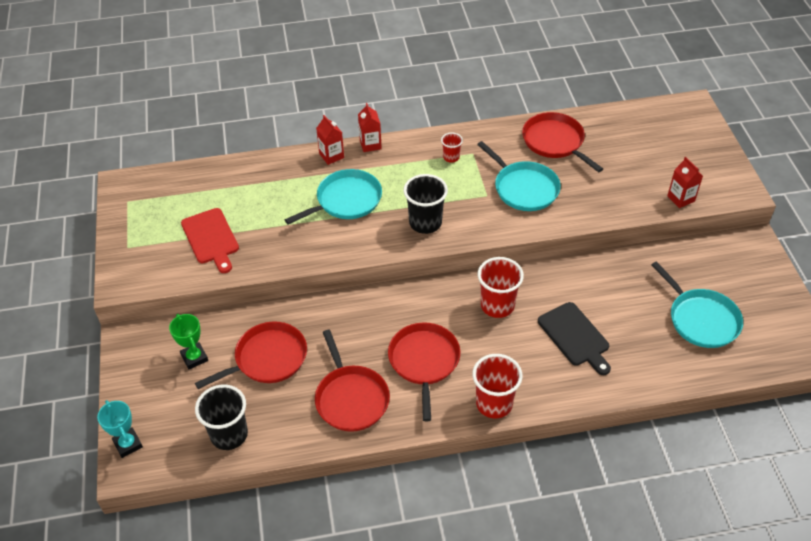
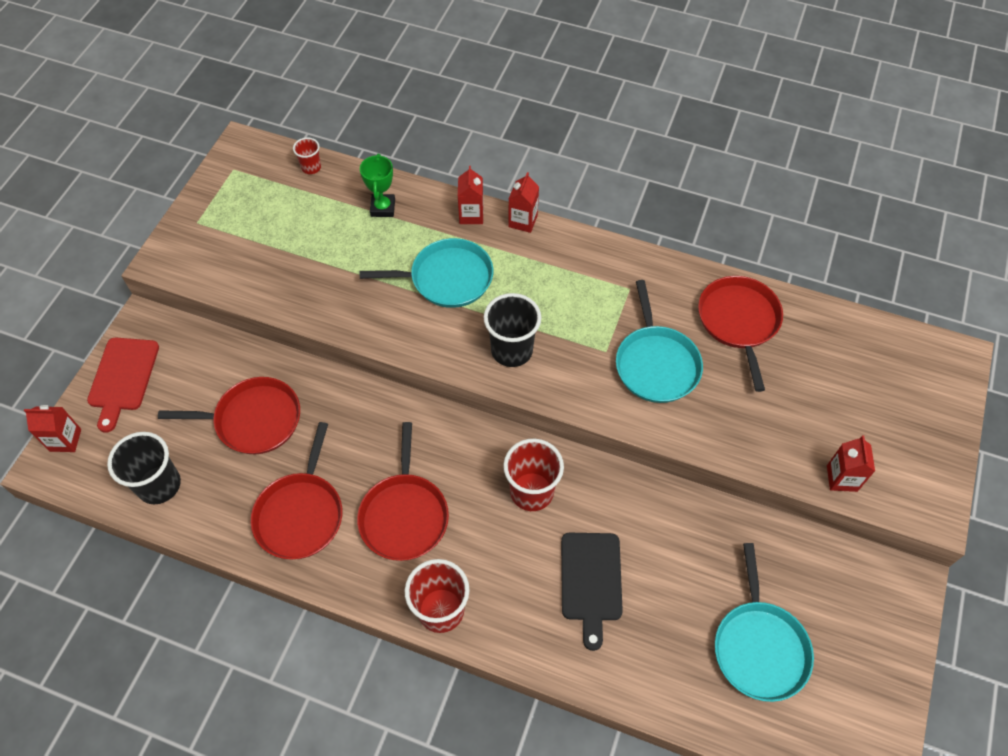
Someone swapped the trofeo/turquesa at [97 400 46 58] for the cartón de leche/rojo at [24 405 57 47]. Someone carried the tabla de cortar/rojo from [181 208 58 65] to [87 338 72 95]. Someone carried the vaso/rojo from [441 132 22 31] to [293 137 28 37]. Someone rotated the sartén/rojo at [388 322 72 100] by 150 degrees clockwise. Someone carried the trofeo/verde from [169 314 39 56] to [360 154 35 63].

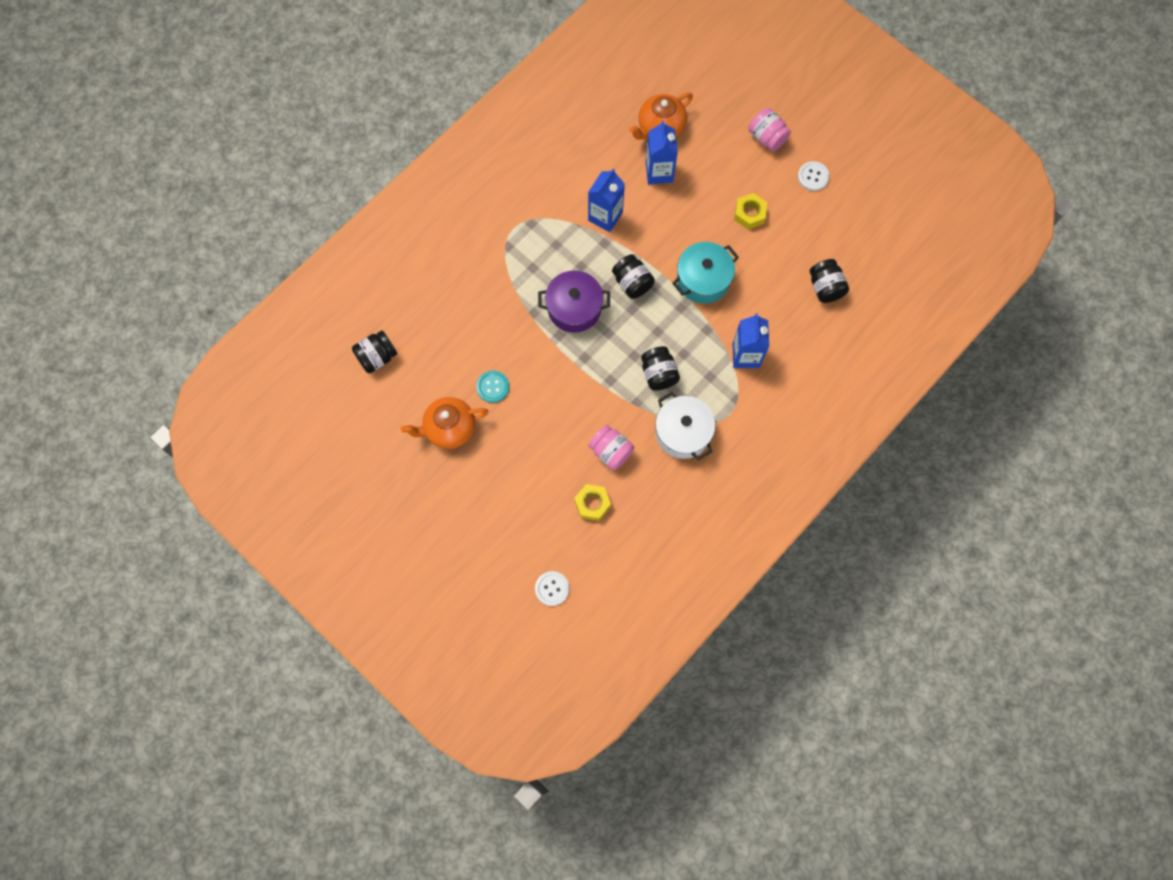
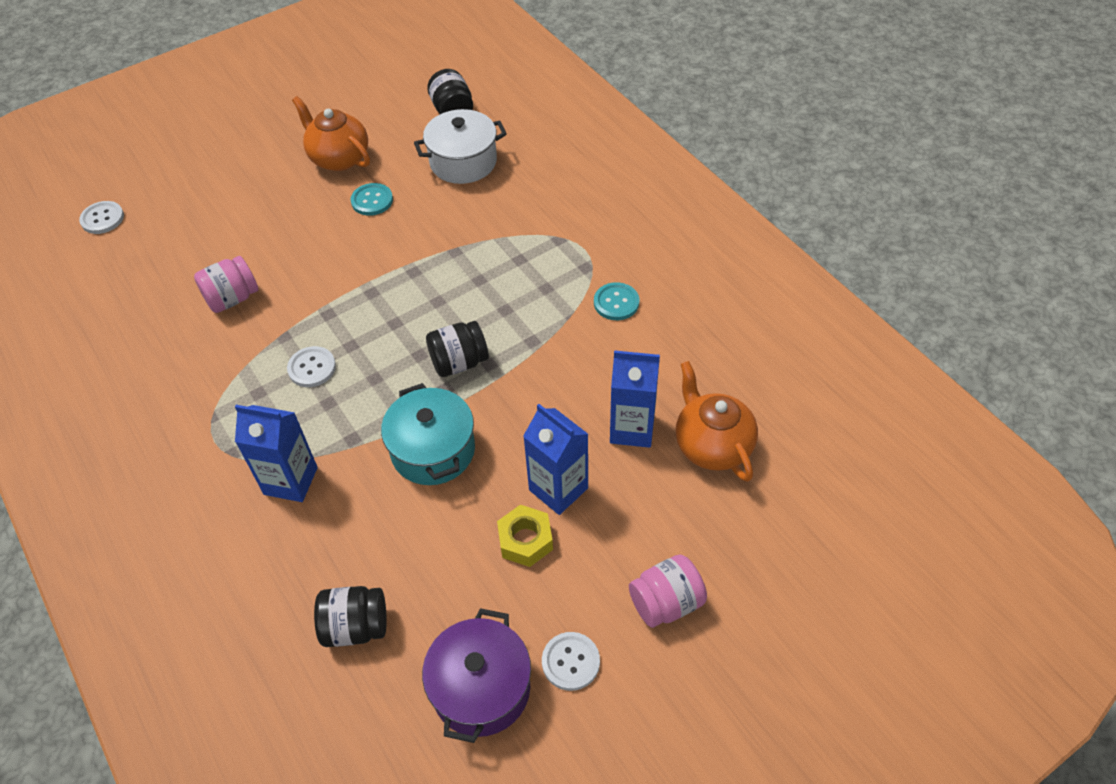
Someone swapped the tarro/negro at [641 346 39 45] for the botón/blanco at [287 346 49 41]. Someone rotated the tetera/naranja at [401 397 88 52] by 45 degrees counterclockwise. Someone carried the olla/blanco from [655 392 61 68] to [414 109 93 75]. Someone carried the olla/morado from [538 271 72 62] to [422 608 109 135]. Someone carried the cartón de leche/azul from [588 169 37 63] to [523 404 65 111]. Someone put down the botón/turquesa at [594 282 45 38]. Someone took away the tuerca/amarillo at [574 484 37 37].

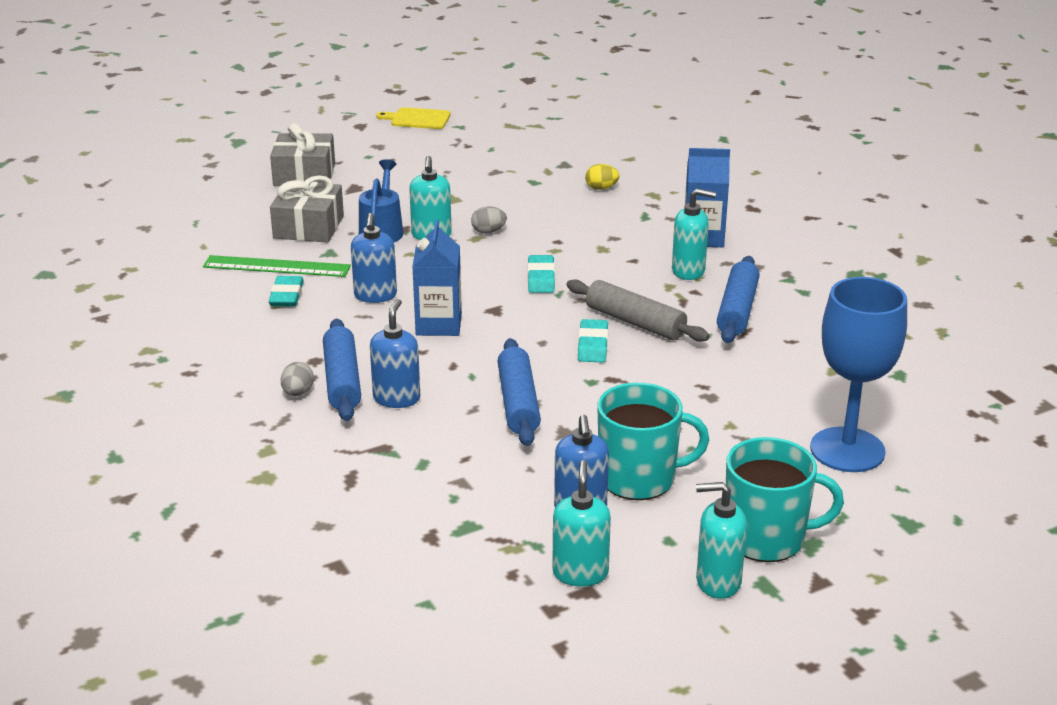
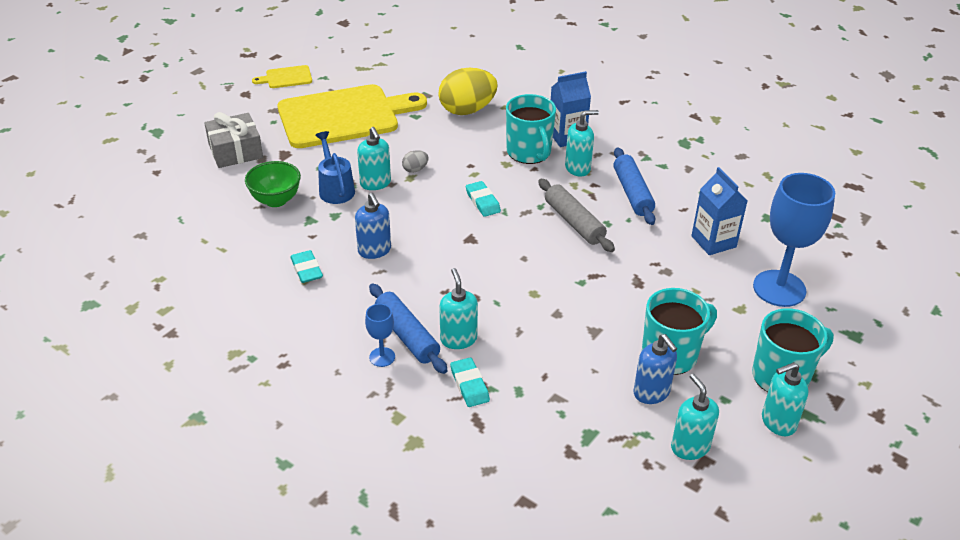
Someone swapped the regalo/gris at [270 175 74 68] for the cuenco/verde at [245 161 56 46]. Someone put down the tabla de cortar/amarillo at [278 84 149 64]. Someone swapped the huevo/gris at [281 362 33 34] for the copa/azul at [365 304 30 63]. Someone scaled the huevo/amarillo at [585 164 34 26] by 2.32. Someone repainted the dispensador de jabón/azul at [370 299 50 109], which became the dispensador de jabón/turquesa at [439 268 39 81]. Someone carried the goma de borrar/turquesa from [578 319 30 43] to [450 357 40 50]. Someone put down the taza/turquesa at [506 94 50 70]. Someone rotated the rodillo/gris at [566 279 143 63] by 45 degrees clockwise. Someone carried the cartón de leche/azul from [412 219 50 117] to [691 167 57 88]. Someone took away the regla/verde at [203 255 148 22]. Someone took away the rodillo/azul at [497 338 44 108].

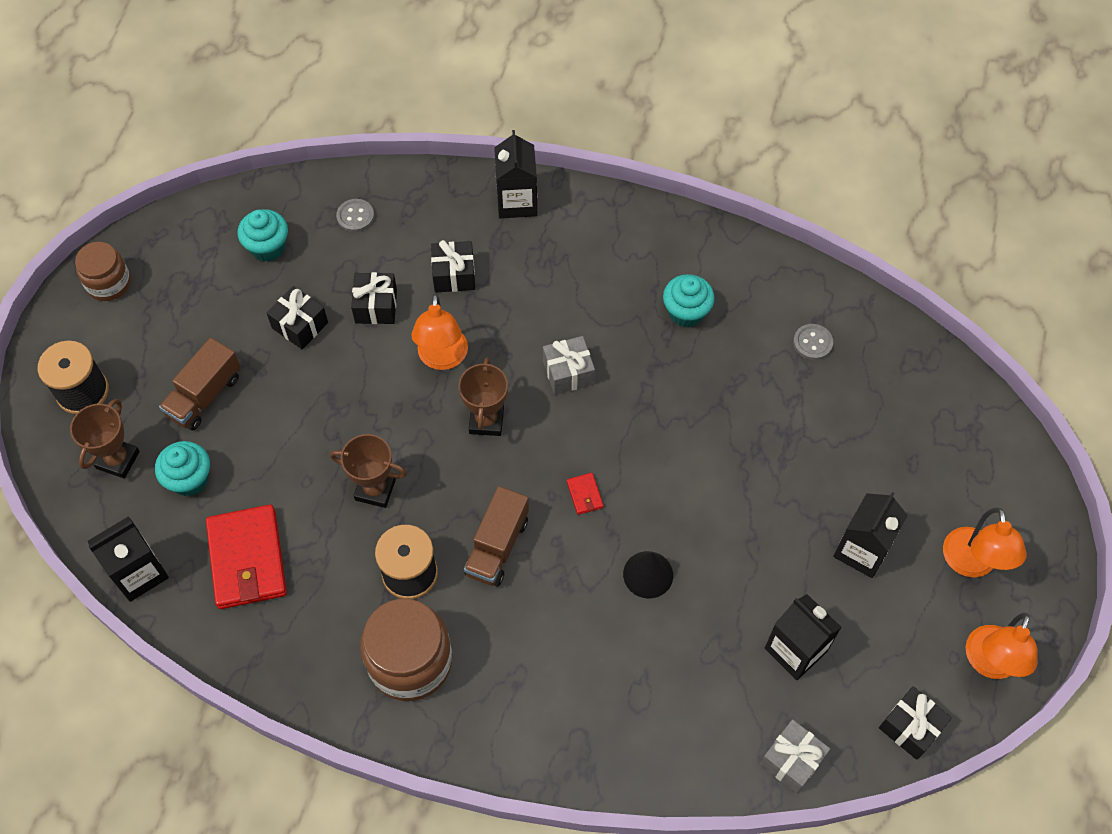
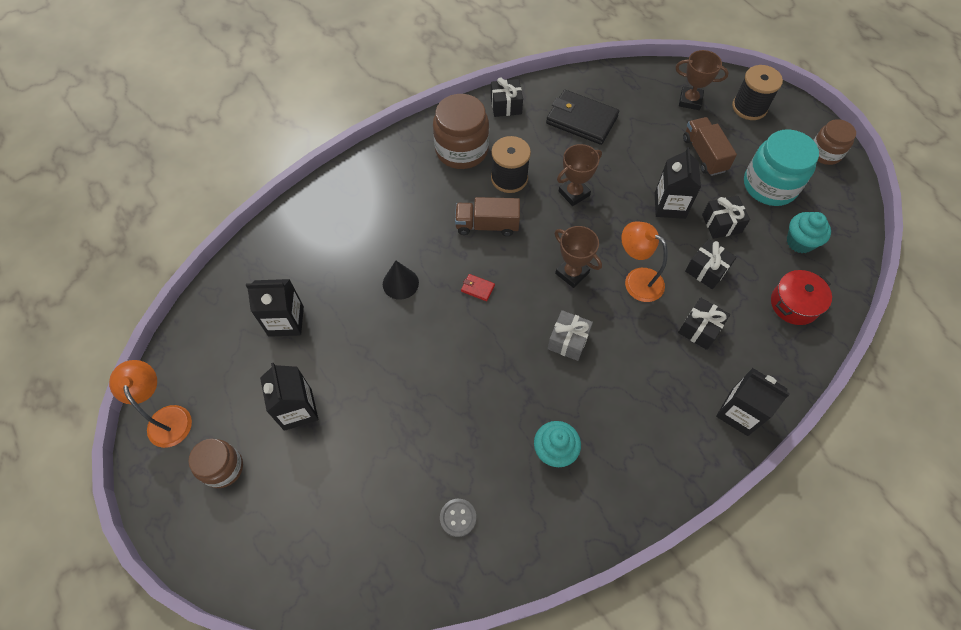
Someone swapped the lámpara/naranja at [943 507 84 70] for the tarro/marrón at [188 439 55 49]. Someone rotated the camión/marrón at [464 486 65 101] by 60 degrees counterclockwise. Someone carried the regalo/negro from [879 686 73 74] to [491 77 32 40]. Someone repainted the cartera/rojo at [206 505 81 104], which became the cartera/negro at [546 90 73 55]. Someone carried the cartón de leche/negro from [88 516 81 86] to [655 147 46 72]. Someone rotated the trofeo/marrón at [70 399 70 80] by 45 degrees counterclockwise. Someone put down the tarro/turquesa at [744 129 75 77]. Someone swapped the botón/gris at [336 199 38 33] for the olla/rojo at [771 270 61 55]. Someone took away the magdalena/turquesa at [155 441 55 55]. Someone took away the regalo/gris at [760 719 70 74].

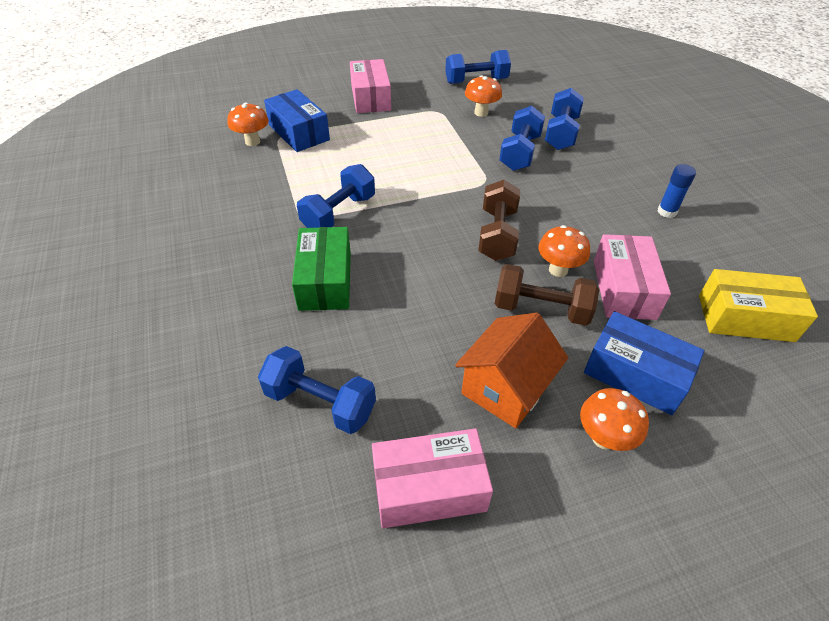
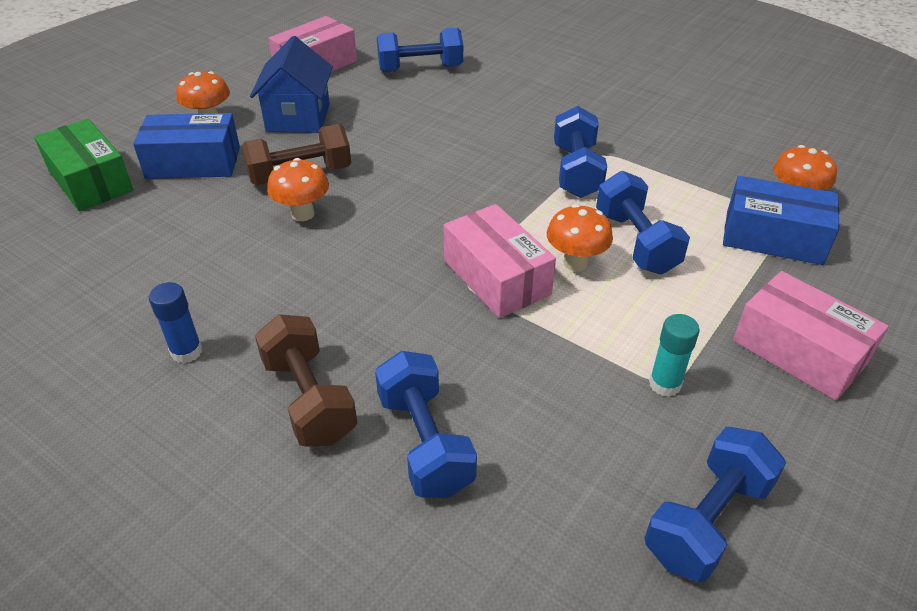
Someone carried the caja/verde from [292 227 59 84] to [34 119 99 92]. Someone repainted the casa/naranja at [455 312 113 116], which became the casa/azul at [250 36 83 97]. Someone carried the mancuerna/marrón from [478 180 42 81] to [255 314 102 133]. Someone carried the caja/rosa from [594 234 77 86] to [444 204 112 114]. Someone carried the seta/naranja from [465 75 37 42] to [547 204 66 67]. Someone carried the mancuerna/azul from [499 106 46 65] to [596 171 94 103]. Someone put down the barra de pegamento/turquesa at [649 314 51 83]. Someone took away the caja/amarillo at [699 269 119 73].

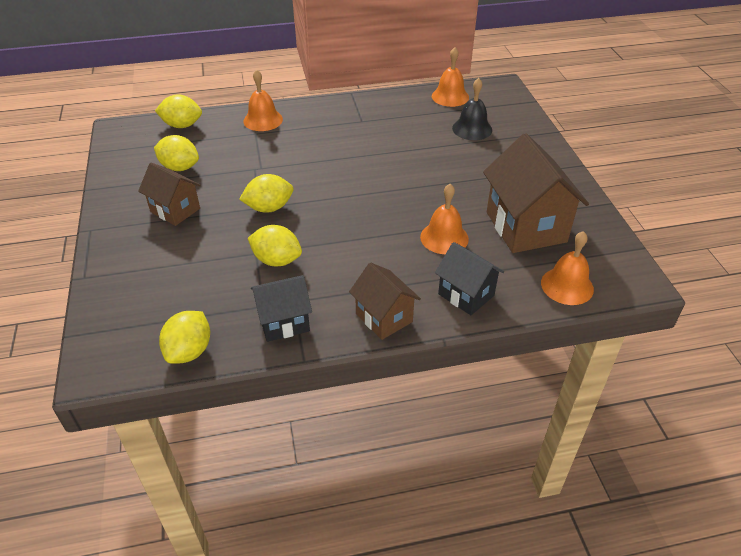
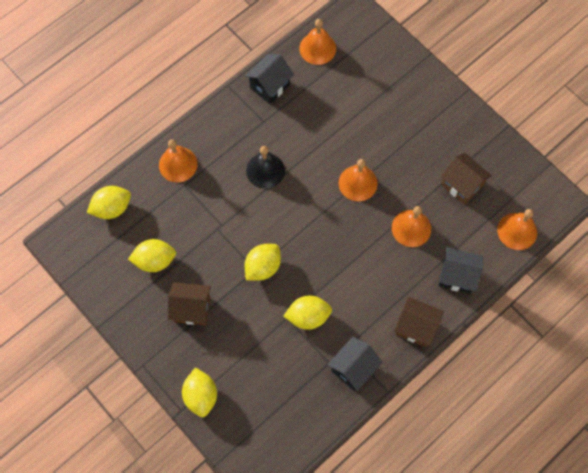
Someone carried the limón/amarillo from [159 311 51 53] to [182 367 35 50]. Someone put down the casa/negro at [245 54 49 50]. Someone carried the campana/negro from [452 78 40 62] to [246 146 39 43]. Someone put down the campana/naranja at [339 159 39 42]. Someone scaled the casa/marrón at [483 133 106 120] by 0.58.

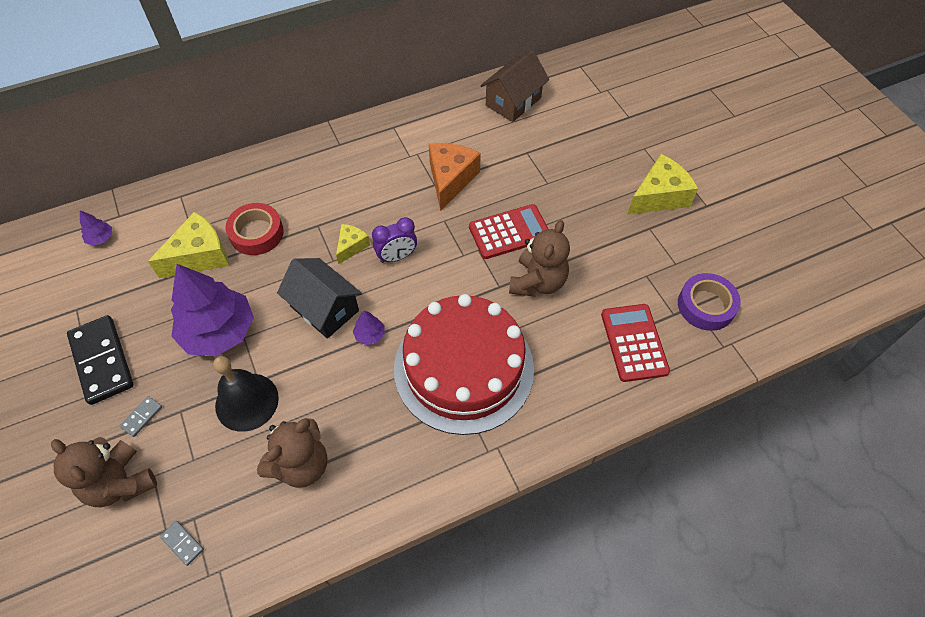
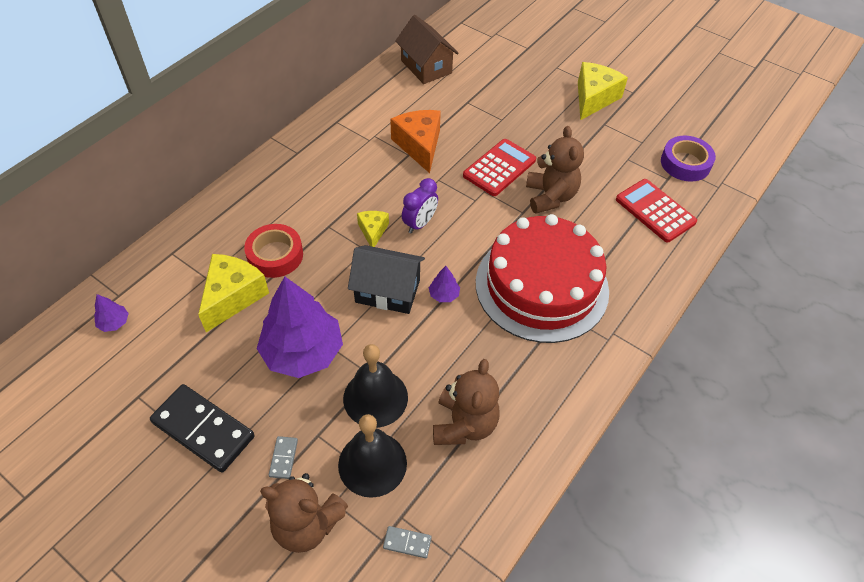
Someone put down the campana/negro at [338 414 69 84]. Someone rotated the casa/marrón at [481 50 68 72] by 45 degrees counterclockwise.

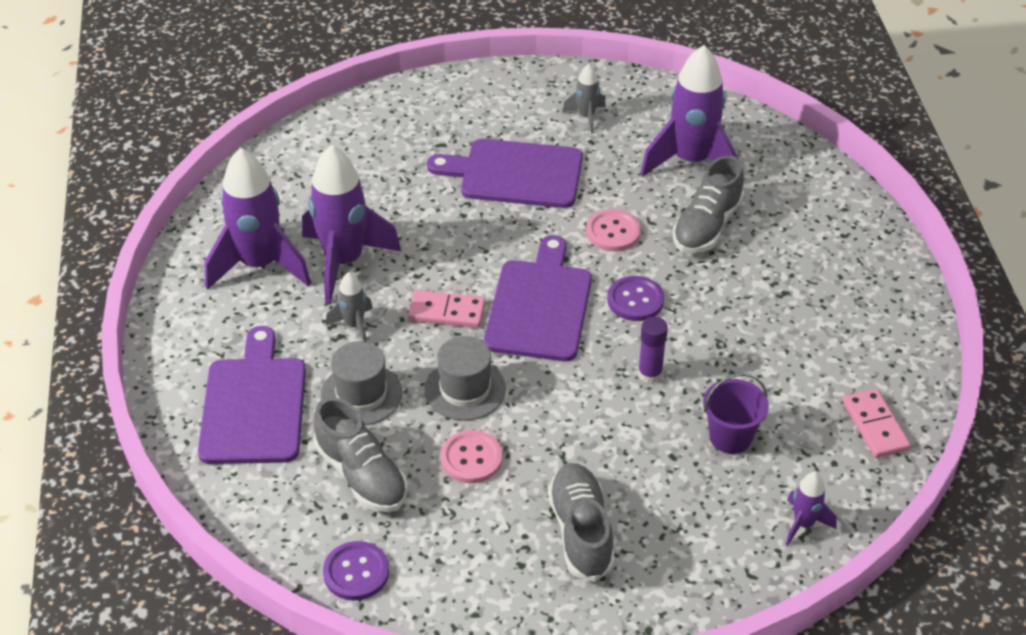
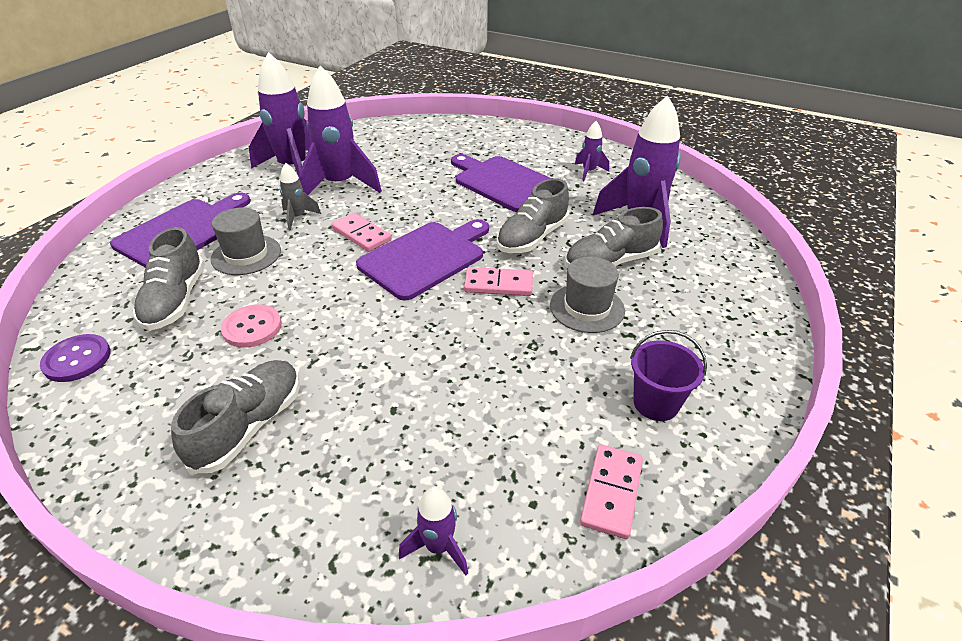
Someone swapped the botón/morado at [607 276 57 45] for the ficha de dominó/rosa at [464 267 69 29]. Someone swapped the botón/rosa at [586 209 55 42] for the zapato/gris at [497 179 72 74]. Someone carried the sombrero/gris from [425 336 81 84] to [550 257 75 76]. Someone repainted the cohete/gris at [562 64 44 70], which became the cohete/morado at [575 121 34 60]. Someone carried the balde/morado from [703 373 66 81] to [630 330 77 91]. Someone took away the barra de pegamento/morado at [638 317 30 67].

